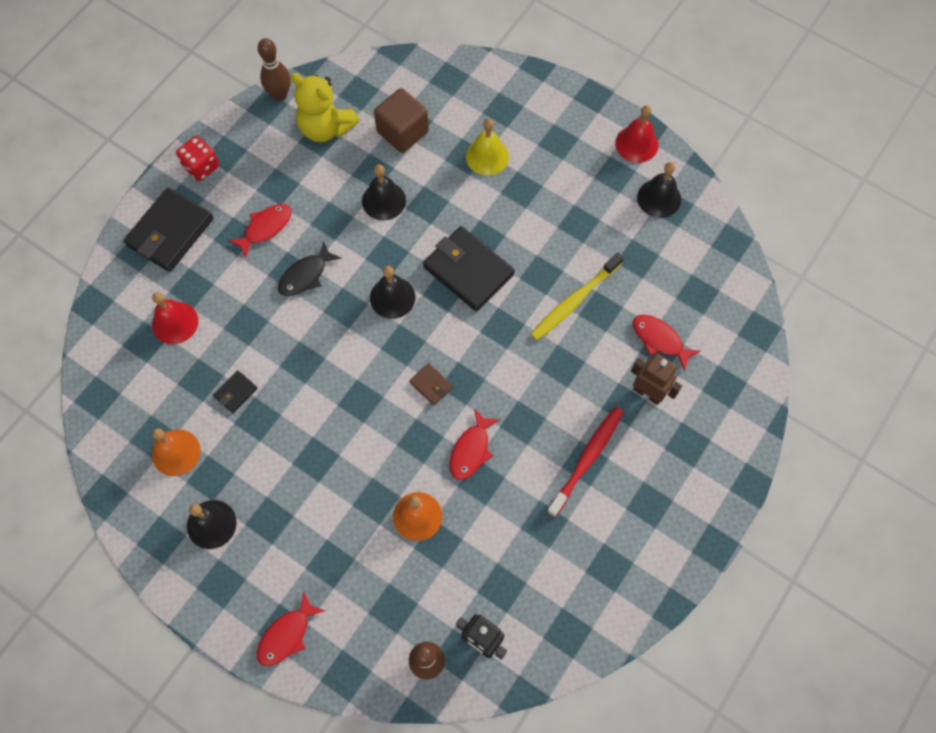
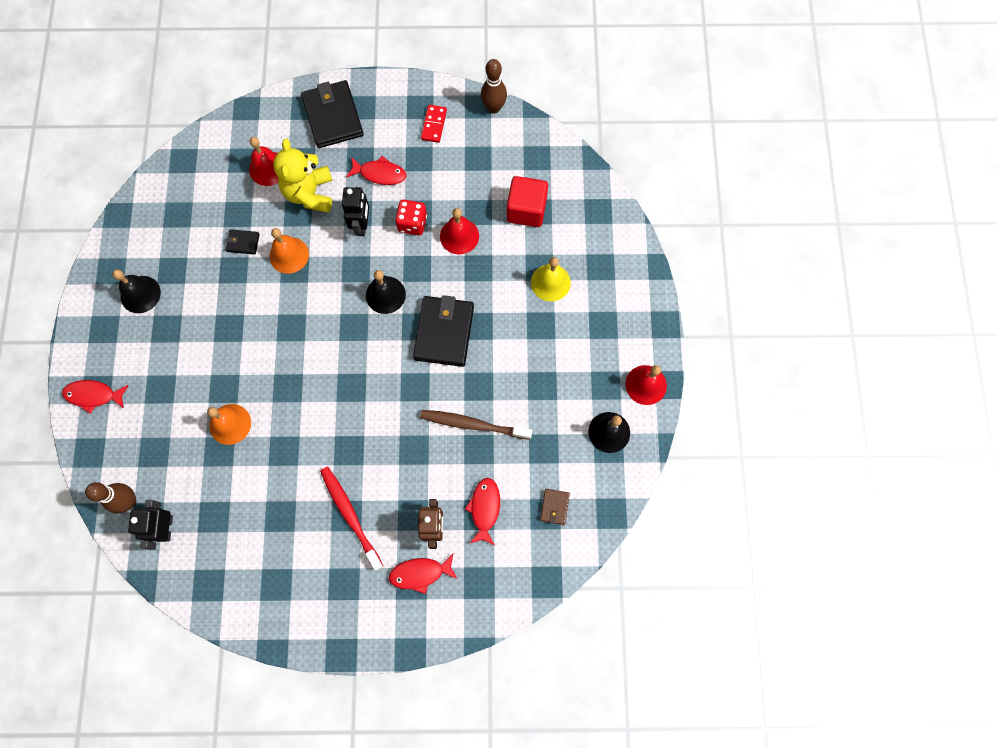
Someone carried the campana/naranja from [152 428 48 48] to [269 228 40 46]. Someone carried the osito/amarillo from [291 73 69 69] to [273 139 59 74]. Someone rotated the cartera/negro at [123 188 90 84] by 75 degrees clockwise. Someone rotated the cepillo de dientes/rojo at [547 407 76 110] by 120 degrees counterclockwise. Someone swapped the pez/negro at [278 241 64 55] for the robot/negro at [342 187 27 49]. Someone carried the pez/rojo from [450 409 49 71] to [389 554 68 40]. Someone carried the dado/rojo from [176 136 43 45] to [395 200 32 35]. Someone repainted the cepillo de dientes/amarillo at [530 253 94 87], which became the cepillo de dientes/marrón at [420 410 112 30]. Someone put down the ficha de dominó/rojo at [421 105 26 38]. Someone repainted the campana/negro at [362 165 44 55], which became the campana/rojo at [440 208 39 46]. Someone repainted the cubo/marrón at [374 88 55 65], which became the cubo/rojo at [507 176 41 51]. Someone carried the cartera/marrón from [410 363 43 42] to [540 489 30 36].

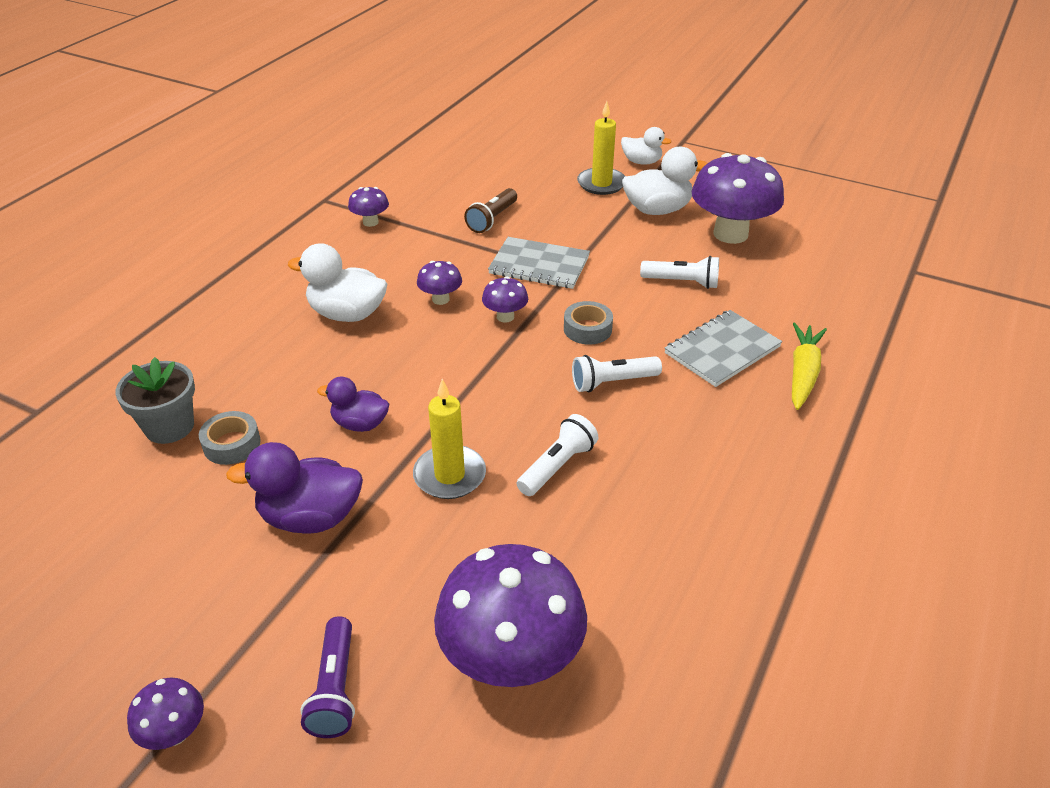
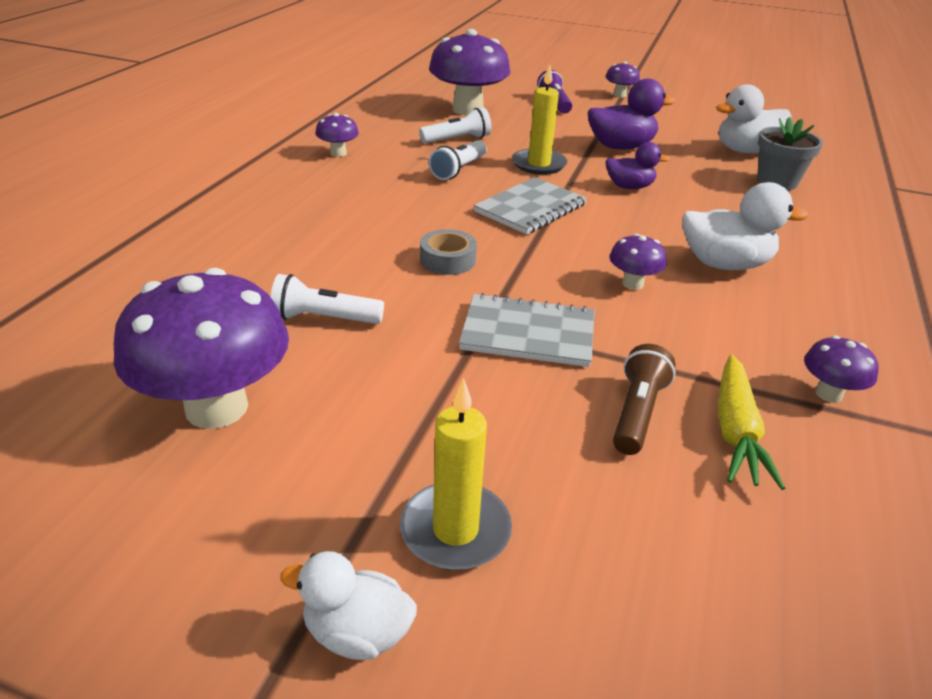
Someone carried the seta/morado from [482 276 46 46] to [315 113 44 44]. Someone carried the lámpara de mano/blanco from [572 355 90 37] to [419 107 72 36]. Someone carried the cuaderno/gris from [664 310 118 77] to [474 177 113 57]. Someone carried the pato/blanco from [622 147 85 68] to [716 84 75 69]. Someone carried the zanahoria/amarillo from [792 323 35 87] to [718 354 67 136]. Someone took away the cinta adhesiva/gris at [199 411 62 54].

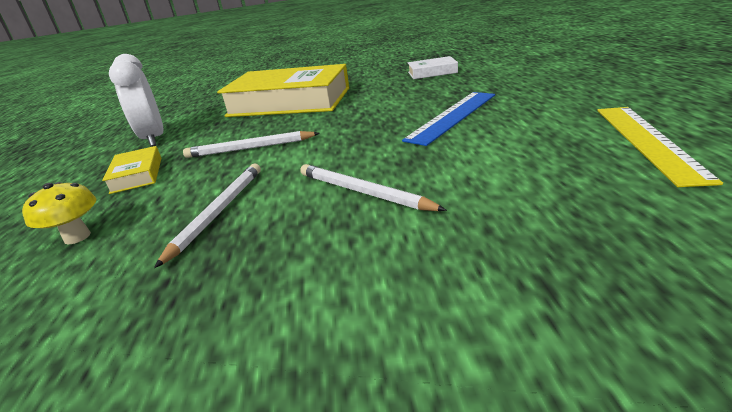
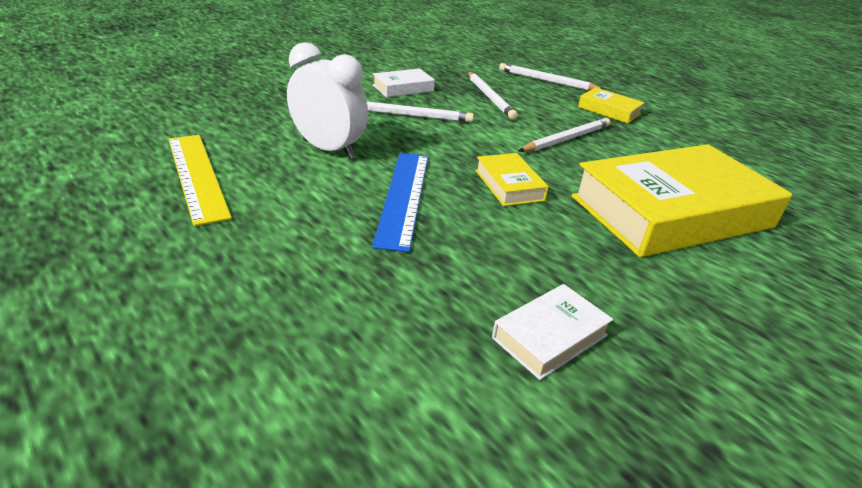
Someone carried the despertador/blanco from [109 54 54 93] to [287 42 81 117]. Someone put down the libro/blanco at [373 68 62 29]. Someone put down the libro/amarillo at [475 153 74 53]. Someone swapped the seta/amarillo at [22 182 74 62] for the lápiz/blanco at [499 63 105 28].

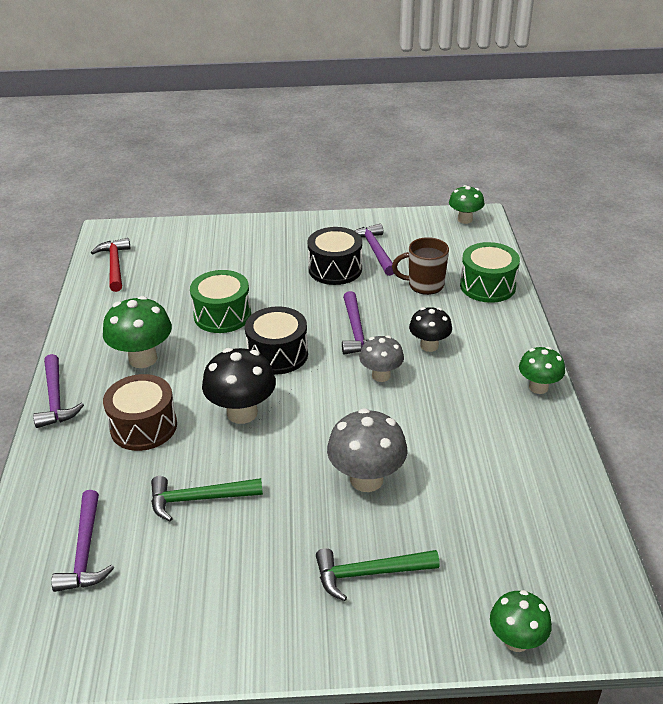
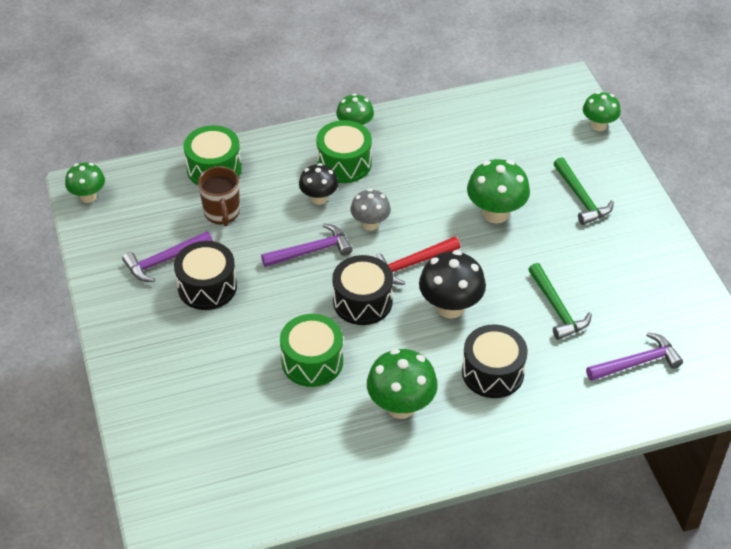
Someone put down the tambor/verde at [316 120 56 63]. Someone carried the martillo/rojo from [91 238 40 54] to [373 237 87 48]. Someone repainted the tambor/marrón at [103 374 74 77], which became the tambor/negro at [462 325 66 73]. Someone repainted the seta/gris at [327 408 81 84], which became the seta/verde at [467 159 63 65]. Someone took away the martillo/morado at [33 354 51 74].

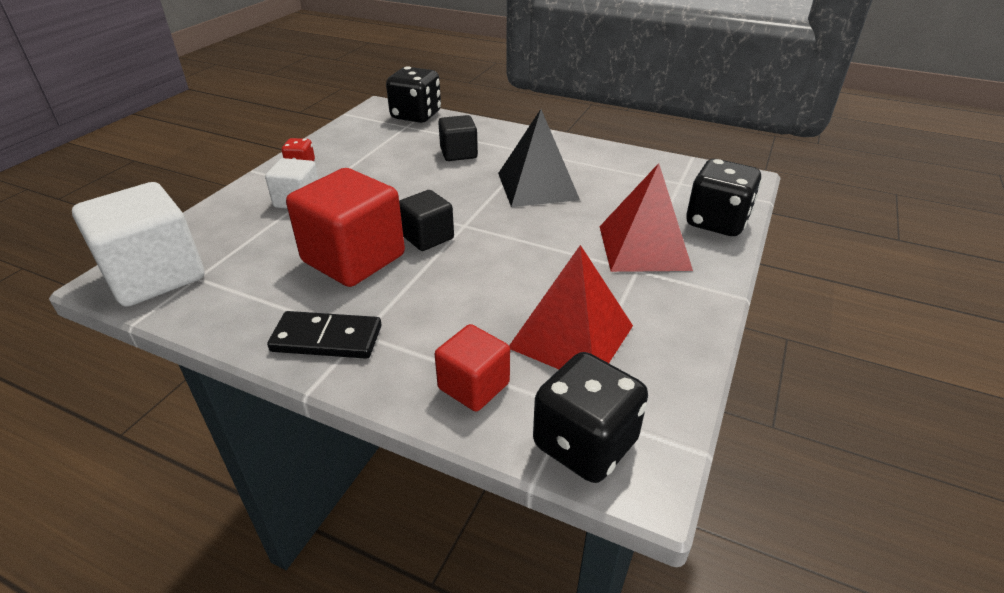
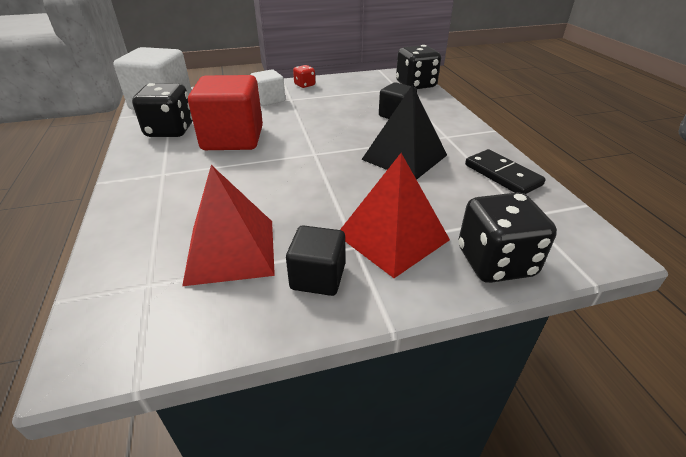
Someone carried the dado/negro from [533 352 115 131] to [132 83 61 54]. Someone carried the cubo/negro from [399 190 55 61] to [286 225 59 71]. Someone carried the ficha de dominó/negro from [267 311 115 48] to [465 149 81 45]. Someone took away the cubo/rojo at [435 324 75 88].

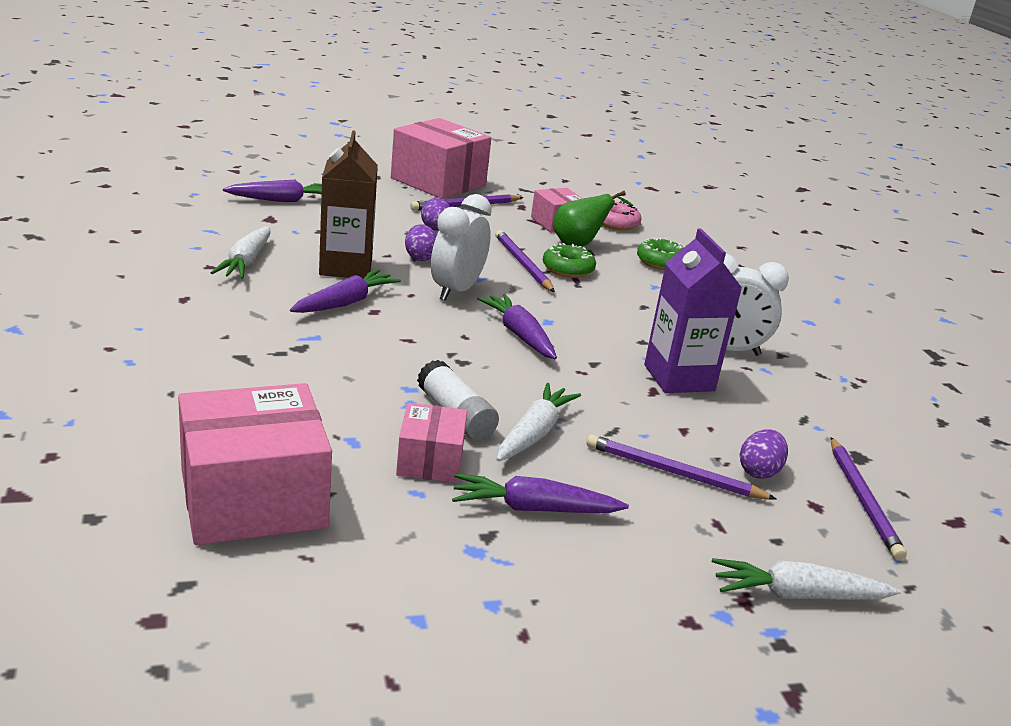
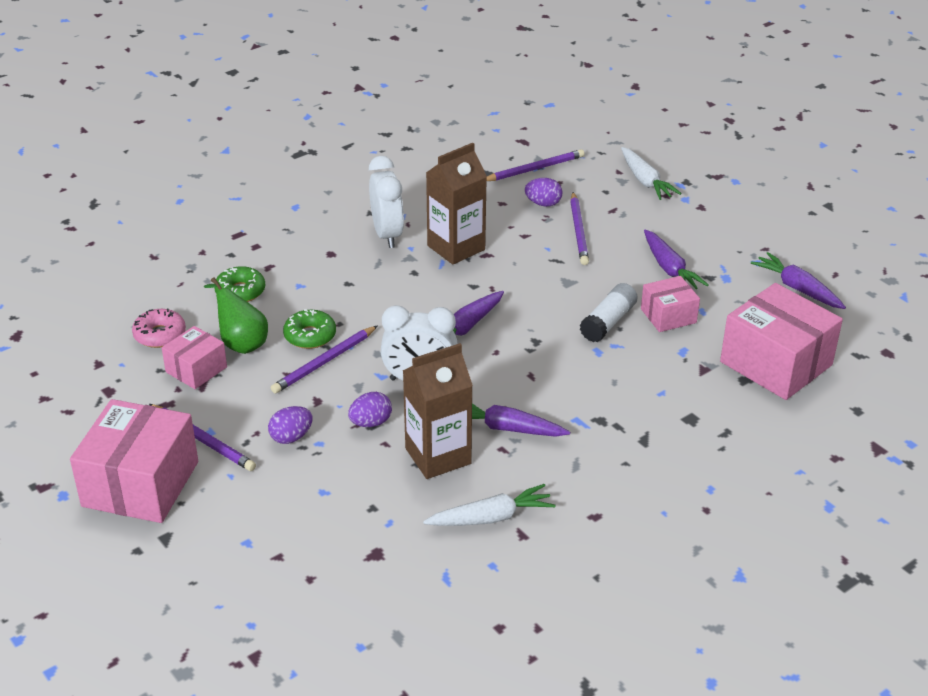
Someone repainted the cartón de leche/morado at [644 228 98 165], which became the cartón de leche/marrón at [426 143 61 121]. Someone carried the zanahoria/morado from [223 180 99 22] to [751 252 95 57]. Someone took away the zanahoria/blanco at [497 383 84 78].

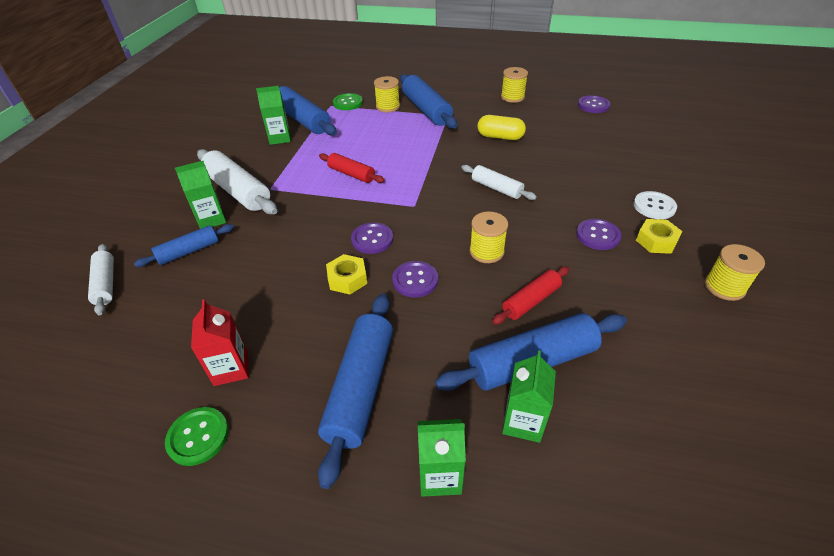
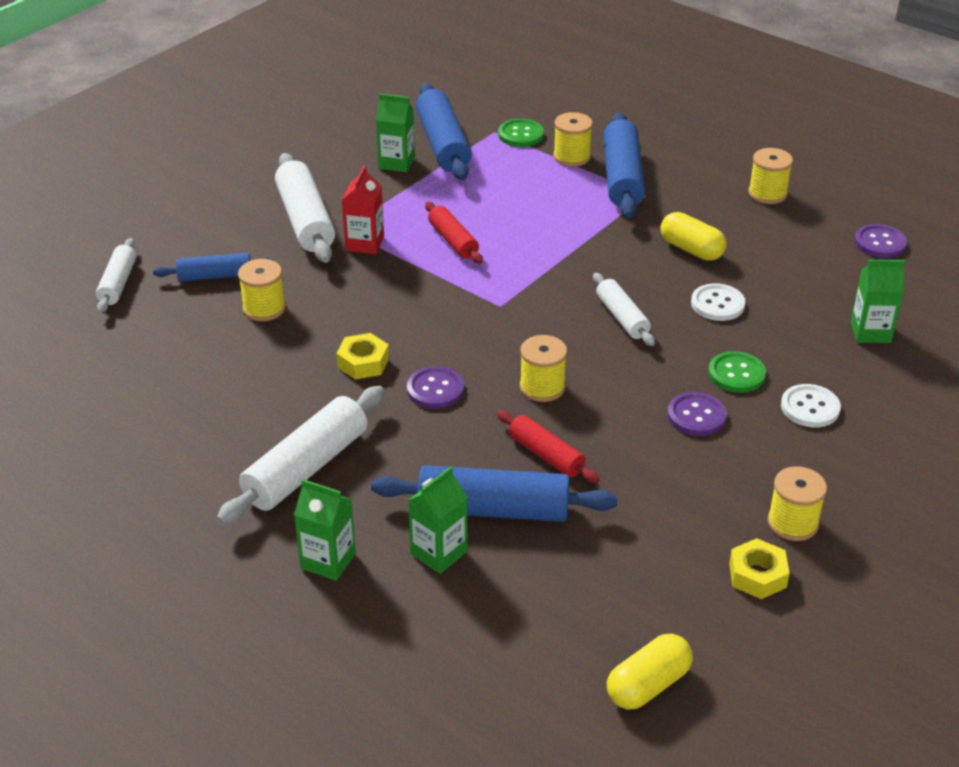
Someone repainted the rodillo/azul at [318 294 75 195], which became the rodillo/blanco at [217 386 168 139]. Someone put down the carrete/amarillo at [238 259 48 62]. Someone carried the cartón de leche/rojo from [191 299 58 87] to [342 165 42 89]. Someone rotated the rodillo/rojo at [492 267 77 58] by 60 degrees clockwise. Someone put down the cápsula/amarillo at [607 634 86 75]. Someone put down the botón/blanco at [691 283 54 38]. Someone carried the botón/verde from [165 407 64 59] to [708 351 58 42]. Someone carried the tuerca/amarillo from [636 219 46 35] to [729 538 61 61]. Someone carried the cartón de leche/verde from [175 161 51 68] to [851 260 54 83]. Someone took away the botón/morado at [351 222 42 32].

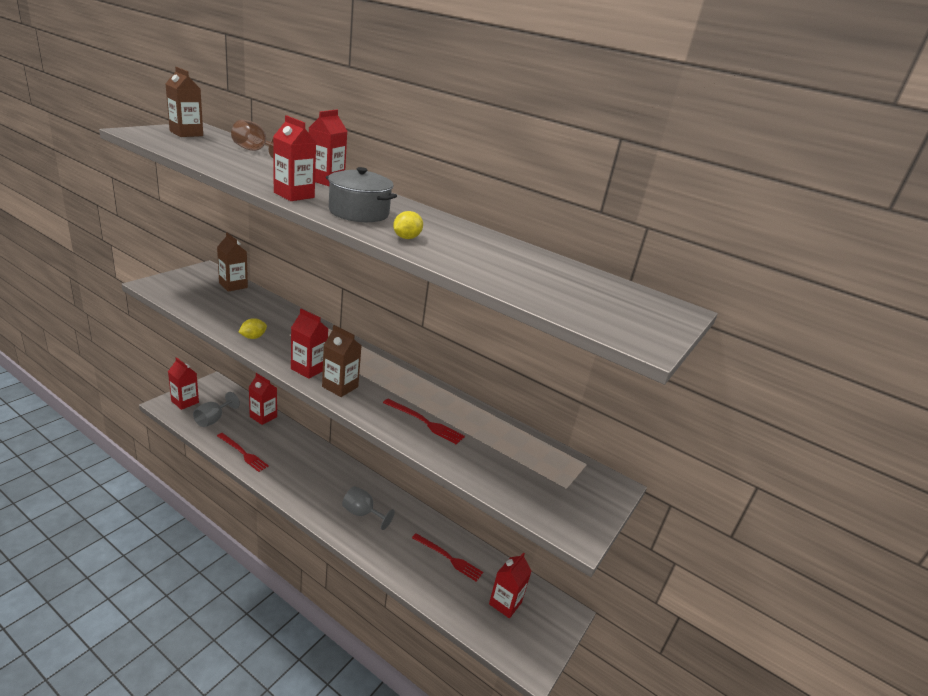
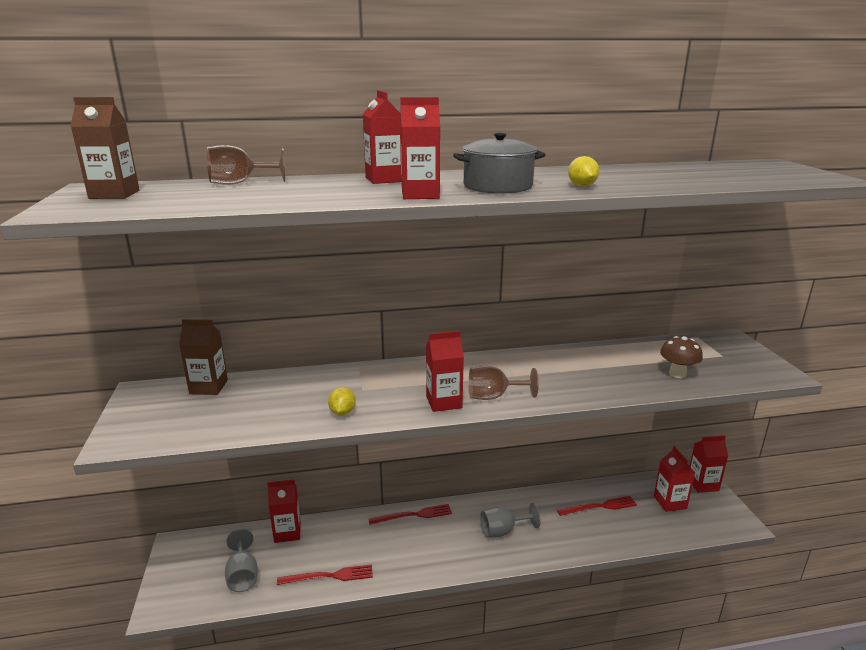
Someone carried the tenedor/rojo from [383 399 82 46] to [368 504 84 21]. Someone swapped the cartón de leche/marrón at [322 325 39 72] for the copa/marrón at [469 366 70 34]. Someone put down the seta/marrón at [660 336 43 42]. Someone carried the cartón de leche/rojo from [168 357 31 53] to [690 436 38 57].

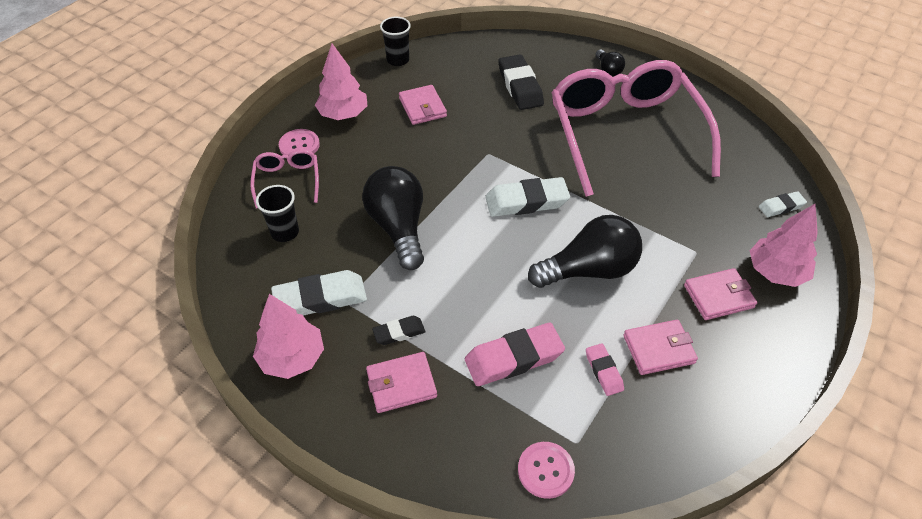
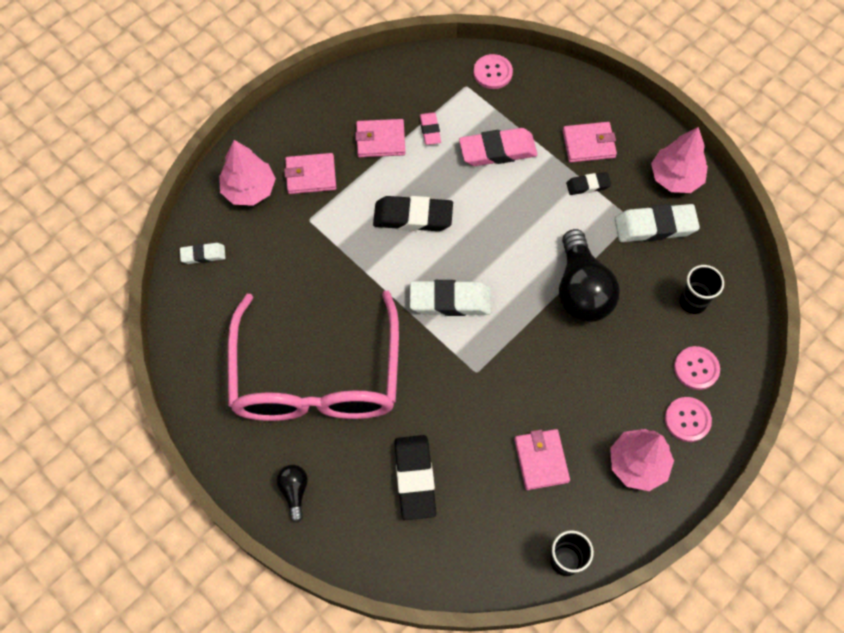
Someone swapped the bombilla/negro at [528 215 114 73] for the goma de borrar/negro at [373 196 80 35]. Someone swapped the gafas/rosa at [250 149 69 59] for the botón/rosa at [674 346 46 44].

